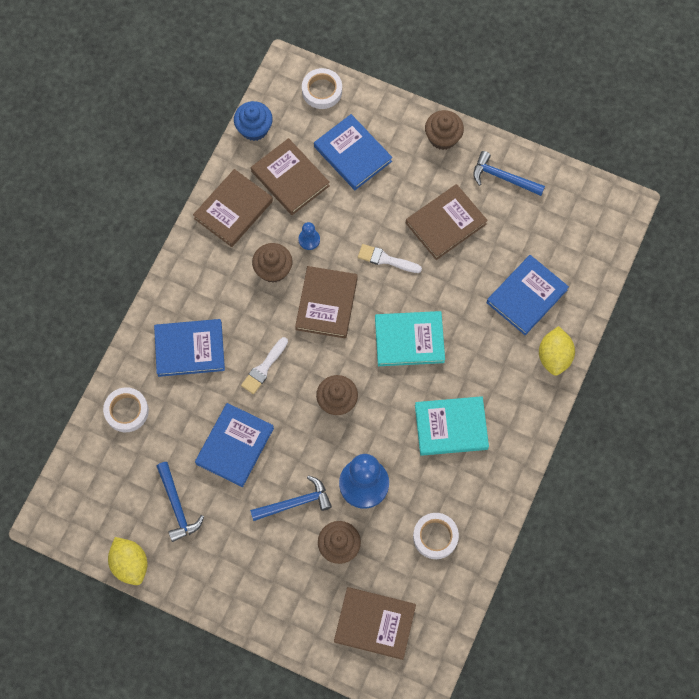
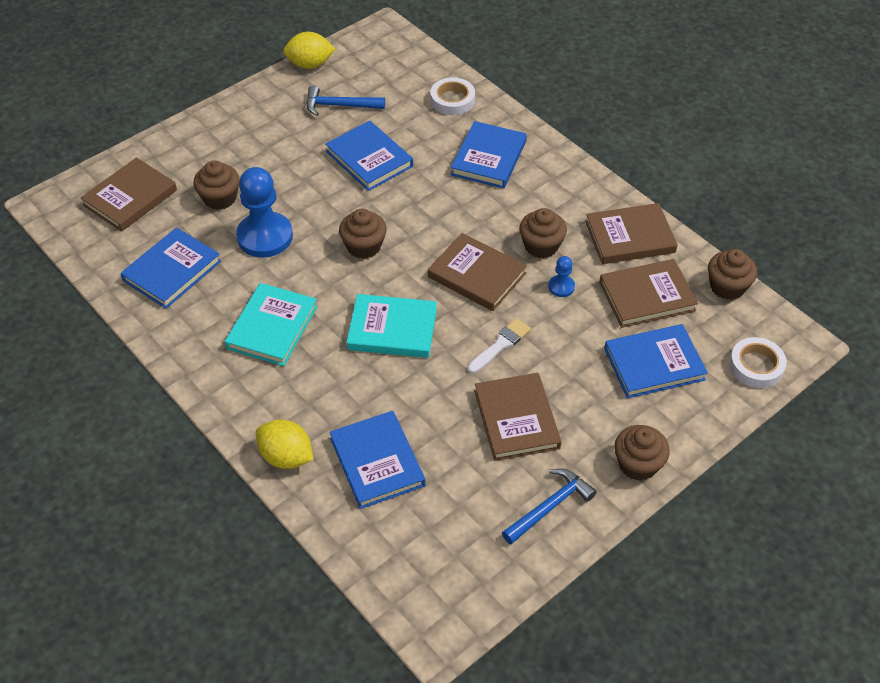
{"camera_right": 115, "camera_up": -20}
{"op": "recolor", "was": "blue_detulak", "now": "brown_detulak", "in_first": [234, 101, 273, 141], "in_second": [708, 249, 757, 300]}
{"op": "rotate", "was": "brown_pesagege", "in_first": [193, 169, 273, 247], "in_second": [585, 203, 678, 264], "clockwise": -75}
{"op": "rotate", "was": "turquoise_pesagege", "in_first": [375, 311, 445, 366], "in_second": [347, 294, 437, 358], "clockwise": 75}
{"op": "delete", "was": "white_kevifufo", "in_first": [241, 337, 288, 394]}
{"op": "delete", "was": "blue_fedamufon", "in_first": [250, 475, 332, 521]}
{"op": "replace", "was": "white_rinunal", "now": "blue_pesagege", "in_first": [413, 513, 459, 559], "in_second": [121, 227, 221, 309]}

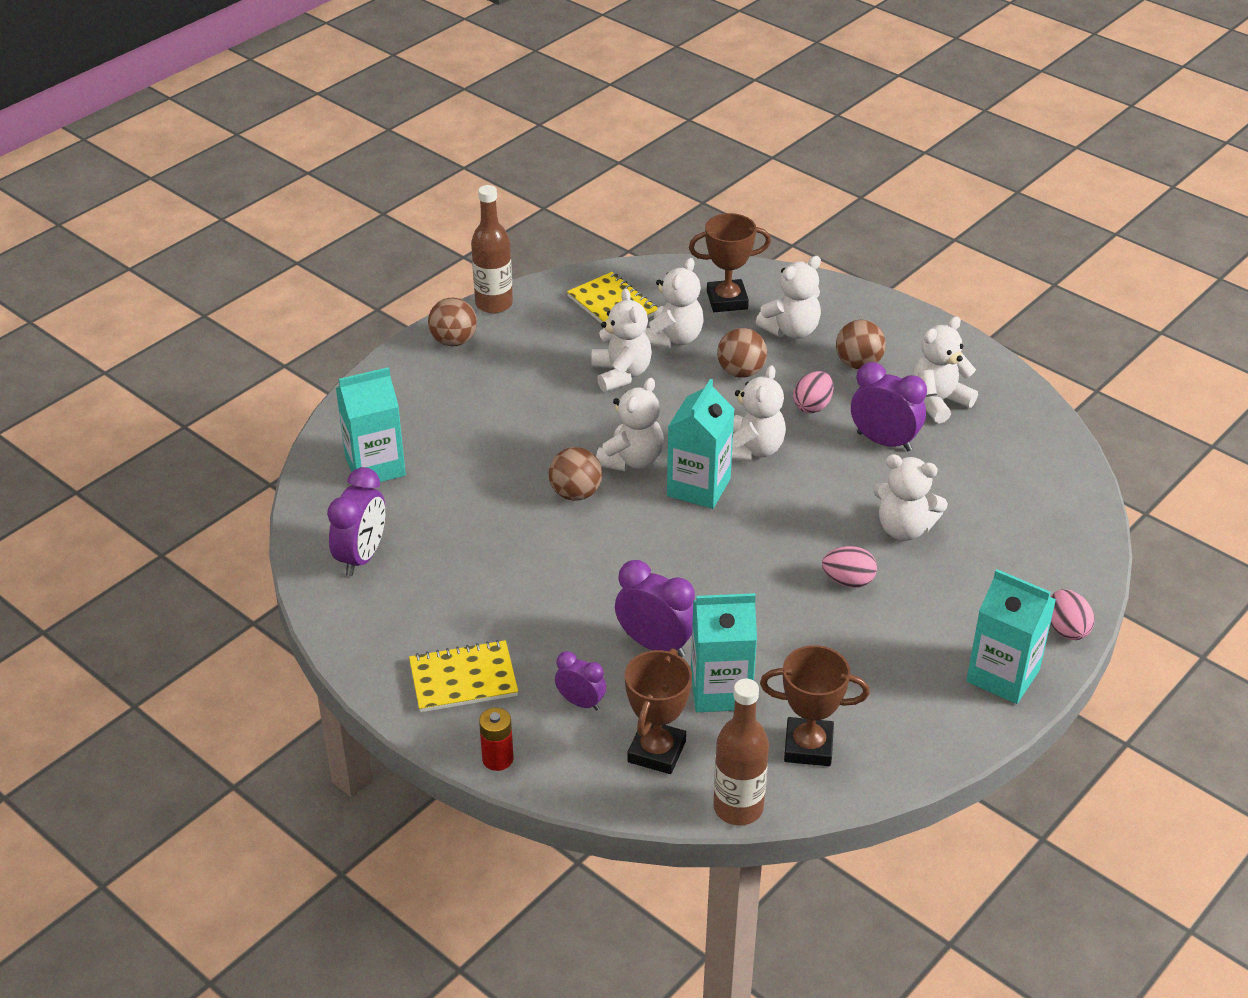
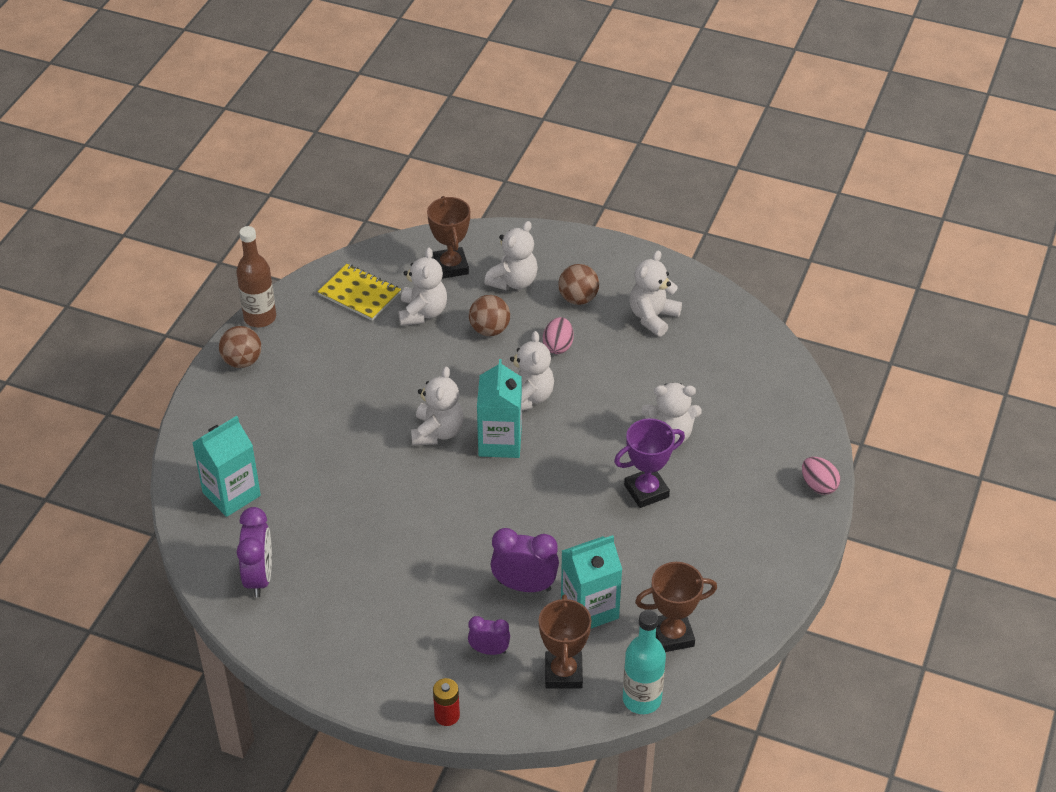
{"camera_right": -20, "camera_up": 5}
{"op": "rotate", "was": "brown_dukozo", "in_first": [689, 213, 771, 312], "in_second": [427, 196, 470, 279], "clockwise": -75}
{"op": "delete", "was": "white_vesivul", "in_first": [591, 288, 652, 392]}
{"op": "delete", "was": "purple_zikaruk", "in_first": [851, 362, 927, 451]}
{"op": "delete", "was": "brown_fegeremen", "in_first": [549, 447, 602, 501]}
{"op": "replace", "was": "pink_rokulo", "now": "purple_dukozo", "in_first": [822, 546, 877, 588], "in_second": [614, 418, 685, 508]}
{"op": "delete", "was": "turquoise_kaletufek", "in_first": [966, 569, 1056, 704]}
{"op": "delete", "was": "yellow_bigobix", "in_first": [409, 640, 518, 712]}
{"op": "recolor", "was": "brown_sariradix", "now": "turquoise_sariradix", "in_first": [713, 679, 769, 825], "in_second": [623, 610, 666, 714]}

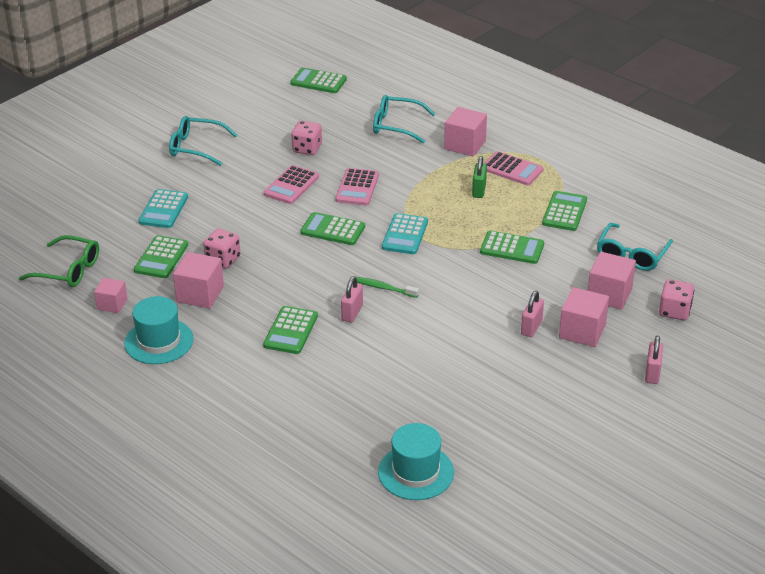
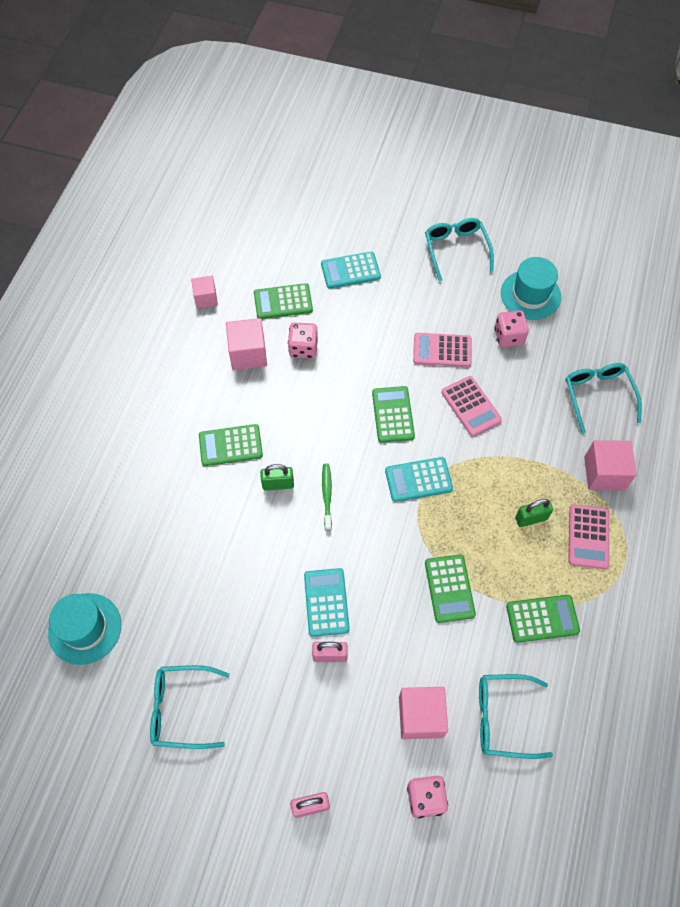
{"camera_right": 65, "camera_up": 25}
{"op": "delete", "was": "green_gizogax", "in_first": [290, 67, 347, 93]}
{"op": "rotate", "was": "pink_gizogax", "in_first": [335, 168, 379, 205], "in_second": [441, 376, 502, 436], "clockwise": -105}
{"op": "delete", "was": "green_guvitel", "in_first": [19, 235, 99, 287]}
{"op": "recolor", "was": "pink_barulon", "now": "green_barulon", "in_first": [341, 276, 363, 323], "in_second": [260, 464, 294, 491]}
{"op": "delete", "was": "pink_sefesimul", "in_first": [559, 287, 609, 347]}
{"op": "move", "was": "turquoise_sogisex", "in_first": [124, 296, 194, 364], "in_second": [501, 257, 561, 320]}
{"op": "insert", "now": "turquoise_gizogax", "in_second": [304, 568, 350, 637]}
{"op": "insert", "now": "turquoise_guvitel", "in_second": [150, 665, 230, 749]}

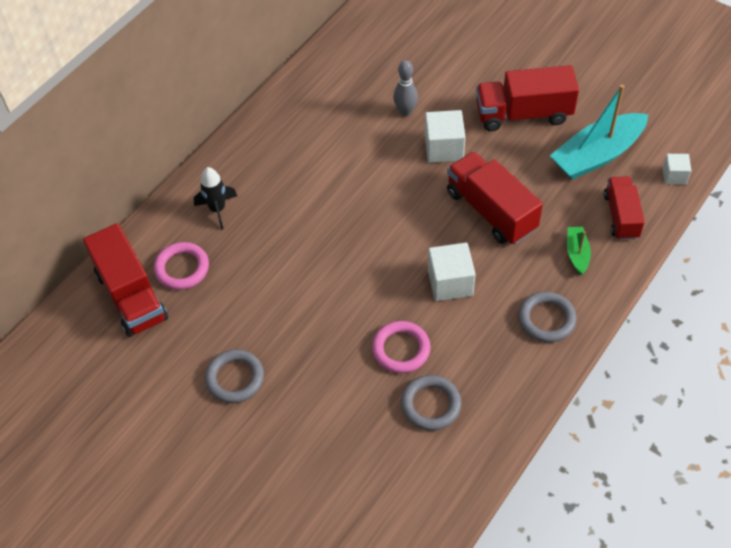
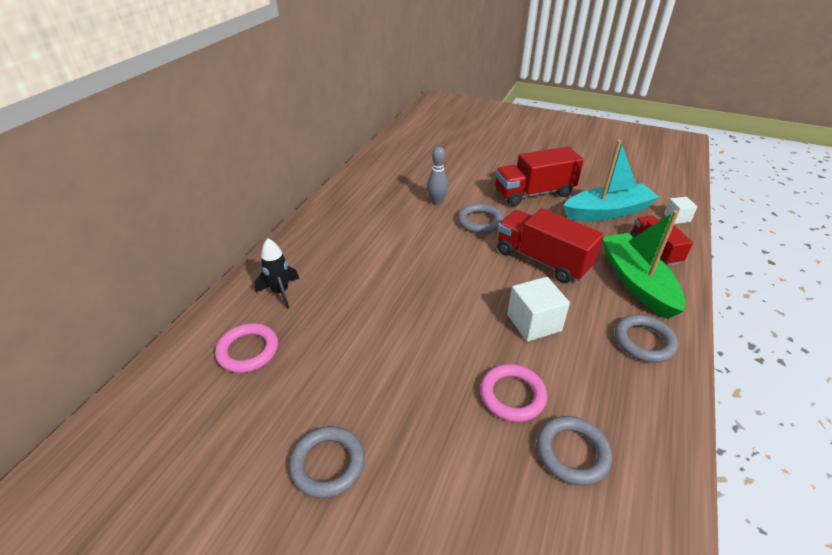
{"camera_right": -15, "camera_up": -15}
{"op": "rotate", "was": "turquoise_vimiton", "in_first": [550, 85, 648, 180], "in_second": [563, 140, 659, 221], "clockwise": -150}
{"op": "replace", "was": "white_sefesimul", "now": "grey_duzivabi", "in_first": [425, 110, 465, 163], "in_second": [457, 203, 503, 234]}
{"op": "delete", "was": "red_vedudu", "in_first": [83, 223, 168, 337]}
{"op": "resize", "was": "green_vimiton", "in_first": [567, 227, 591, 275], "in_second": [602, 210, 685, 319], "ratio": 2.13}

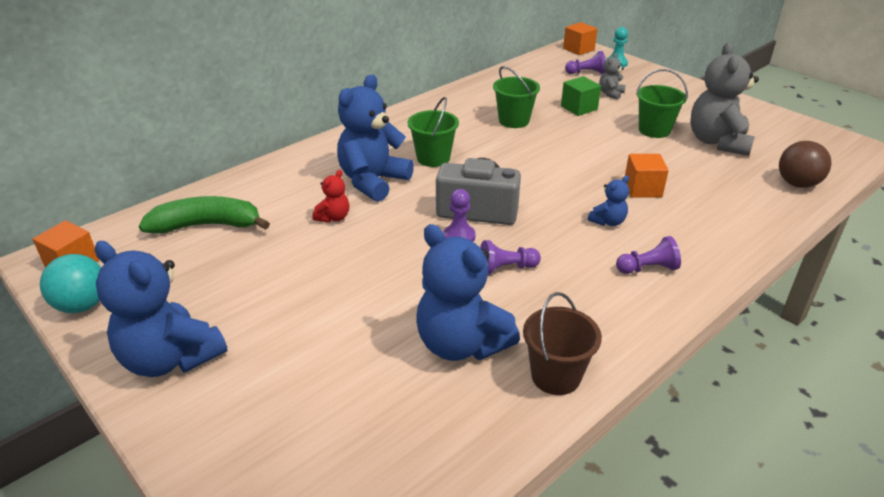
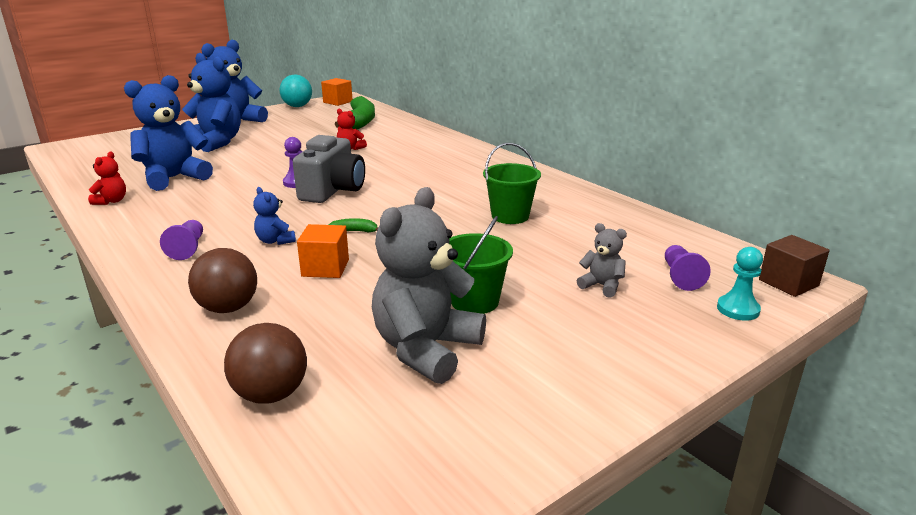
{"camera_right": 95, "camera_up": -10}
{"op": "recolor", "was": "orange_sefesimul", "now": "brown_sefesimul", "in_first": [563, 22, 597, 55], "in_second": [759, 235, 829, 297]}
{"op": "rotate", "was": "grey_vesivul", "in_first": [690, 43, 759, 156], "in_second": [372, 187, 486, 384], "clockwise": -75}
{"op": "move", "was": "blue_vesivul", "in_first": [337, 74, 414, 202], "in_second": [182, 53, 241, 152]}
{"op": "delete", "was": "green_sefesimul", "in_first": [561, 76, 601, 116]}
{"op": "delete", "was": "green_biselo", "in_first": [408, 97, 459, 167]}
{"op": "delete", "was": "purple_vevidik", "in_first": [480, 240, 541, 275]}
{"op": "replace", "was": "brown_biselo", "now": "red_vesivul", "in_first": [523, 292, 602, 395], "in_second": [88, 152, 126, 205]}
{"op": "insert", "now": "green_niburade", "in_second": [329, 218, 378, 232]}
{"op": "insert", "now": "brown_fegeremen", "in_second": [188, 248, 257, 313]}

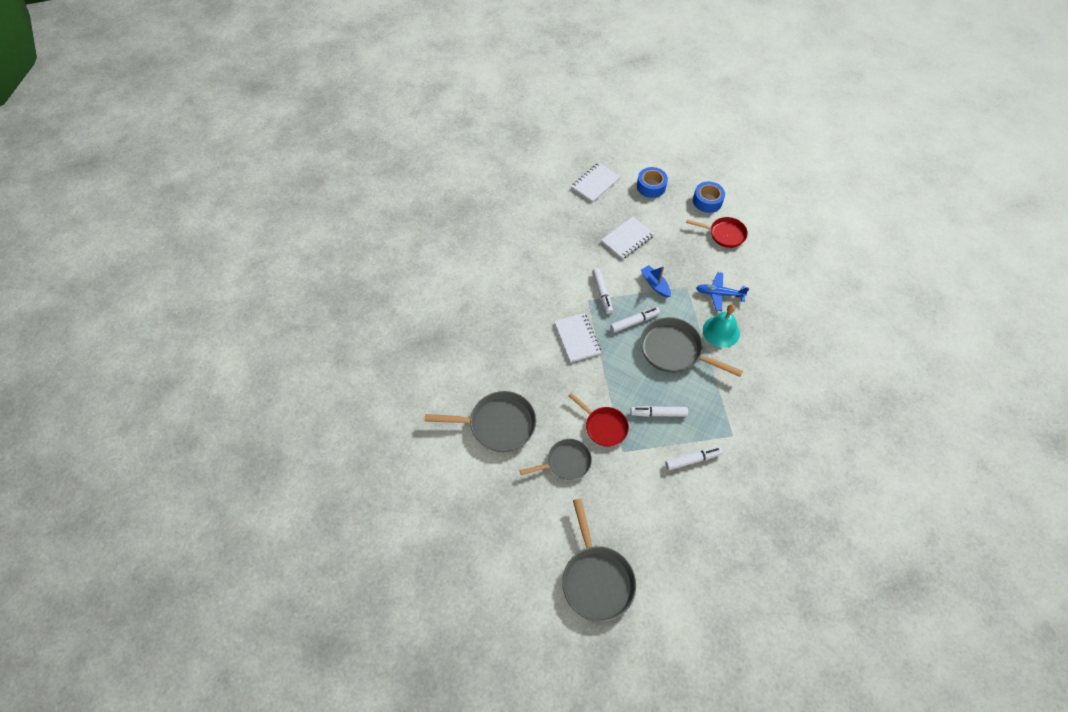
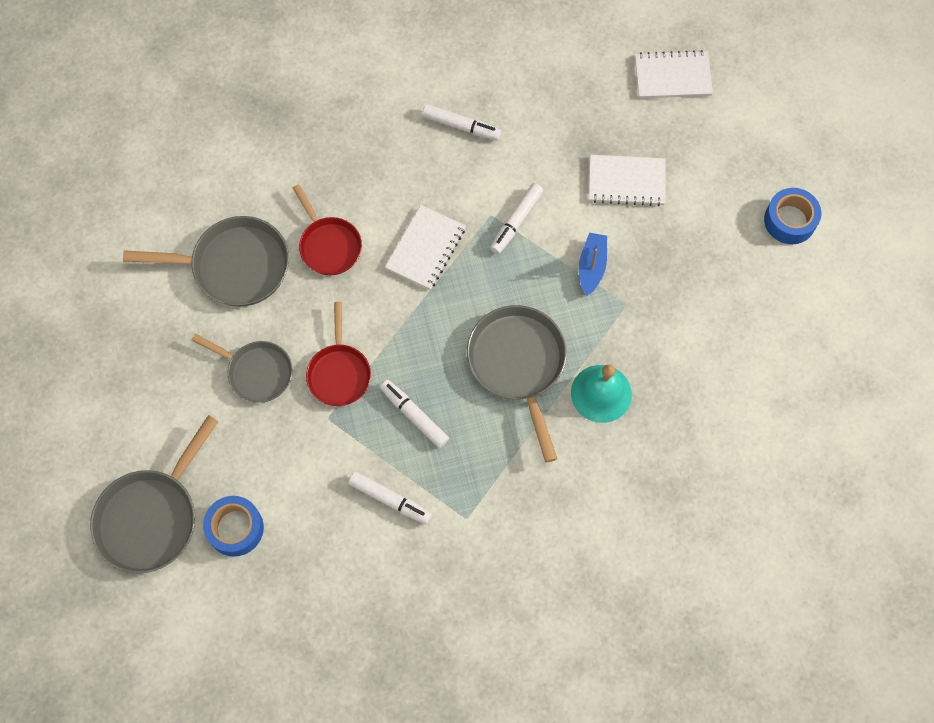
{"camera_right": 45, "camera_up": 10}
{"op": "move", "was": "blue_rinunal", "in_first": [637, 167, 668, 198], "in_second": [203, 496, 264, 557]}
{"op": "move", "was": "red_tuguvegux", "in_first": [686, 217, 748, 248], "in_second": [293, 184, 362, 275]}
{"op": "delete", "was": "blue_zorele", "in_first": [696, 272, 749, 311]}
{"op": "move", "was": "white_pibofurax", "in_first": [610, 307, 660, 333], "in_second": [422, 104, 502, 141]}
{"op": "rotate", "was": "grey_tuguvegux", "in_first": [425, 391, 536, 452], "in_second": [123, 216, 289, 307], "clockwise": -45}

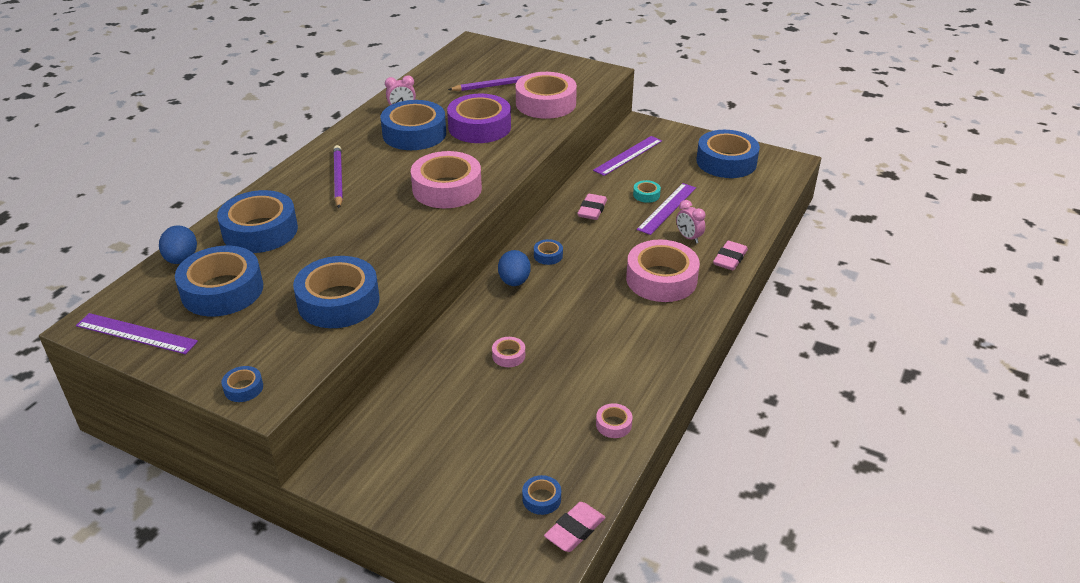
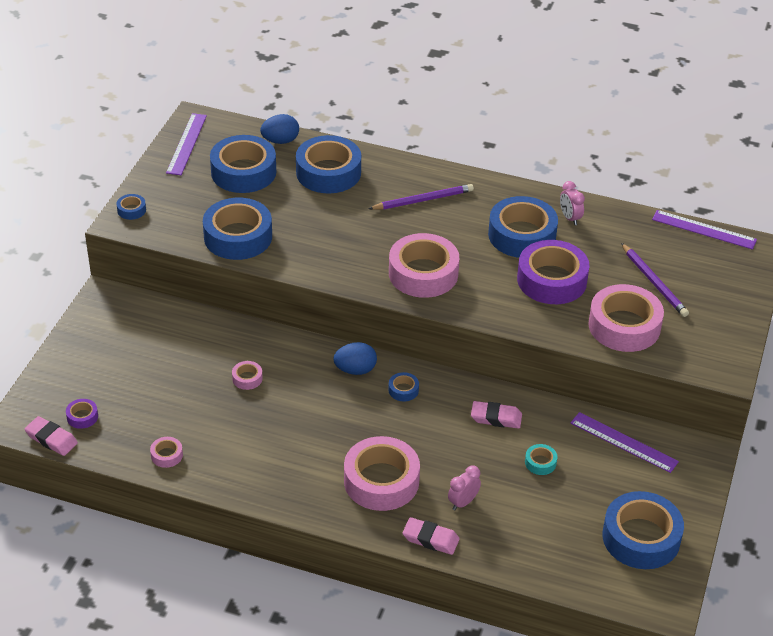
{"camera_right": 80, "camera_up": 5}
{"op": "move", "was": "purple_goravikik", "in_first": [637, 183, 696, 235], "in_second": [652, 210, 757, 250]}
{"op": "recolor", "was": "blue_rinunal", "now": "purple_rinunal", "in_first": [522, 475, 561, 515], "in_second": [66, 399, 98, 429]}

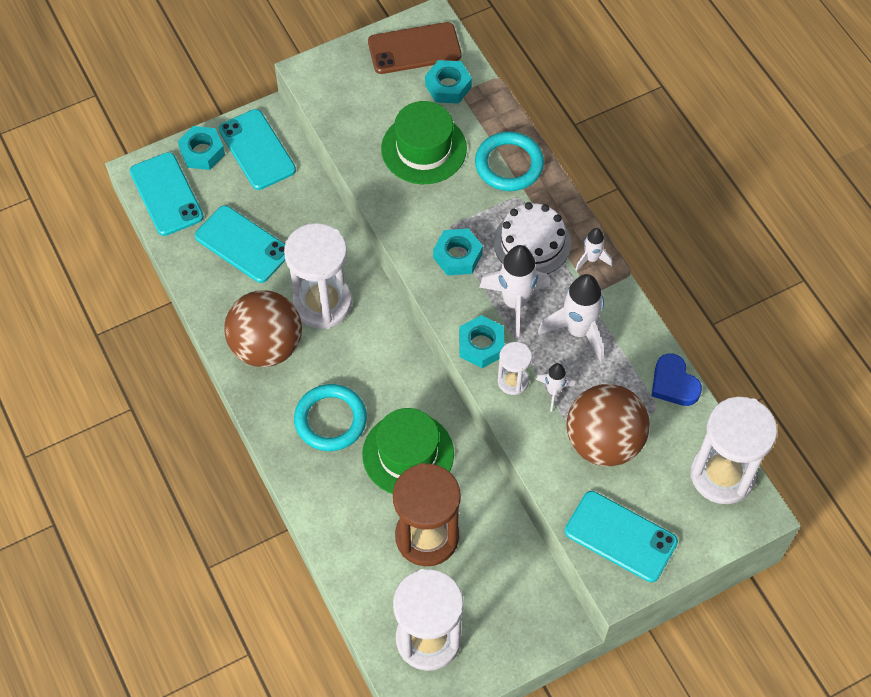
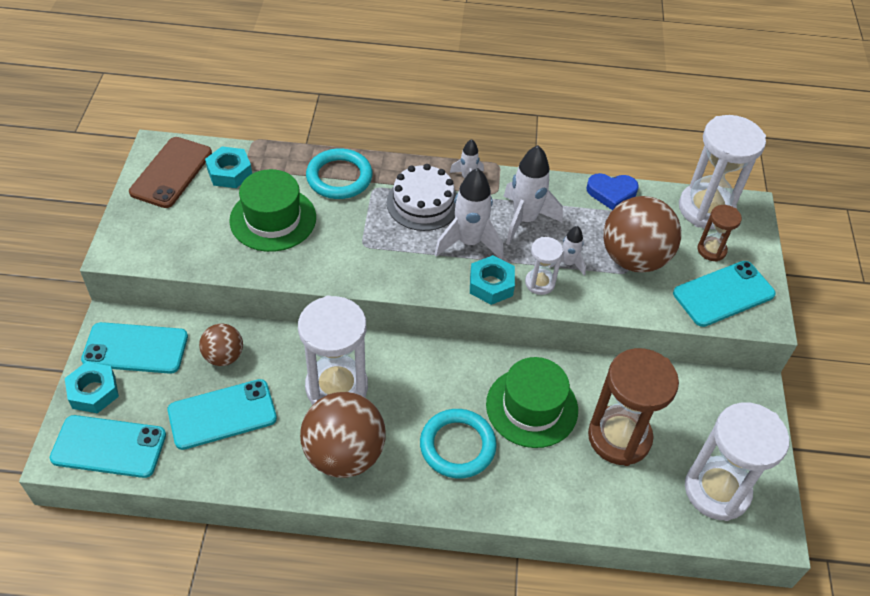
{"camera_right": -60, "camera_up": -10}
{"op": "delete", "was": "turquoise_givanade", "in_first": [433, 228, 483, 276]}
{"op": "insert", "now": "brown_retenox", "in_second": [697, 205, 742, 262]}
{"op": "insert", "now": "brown_fegeremen", "in_second": [199, 324, 243, 366]}

